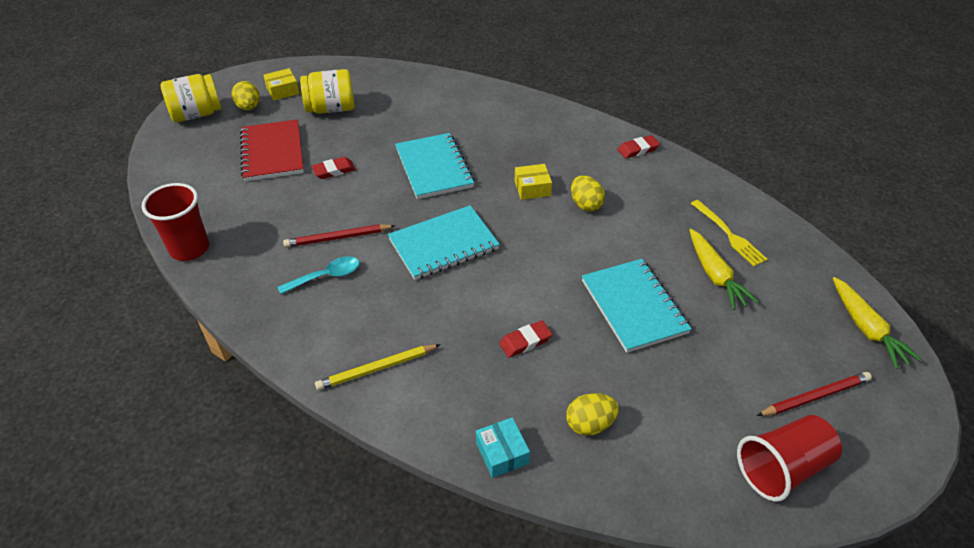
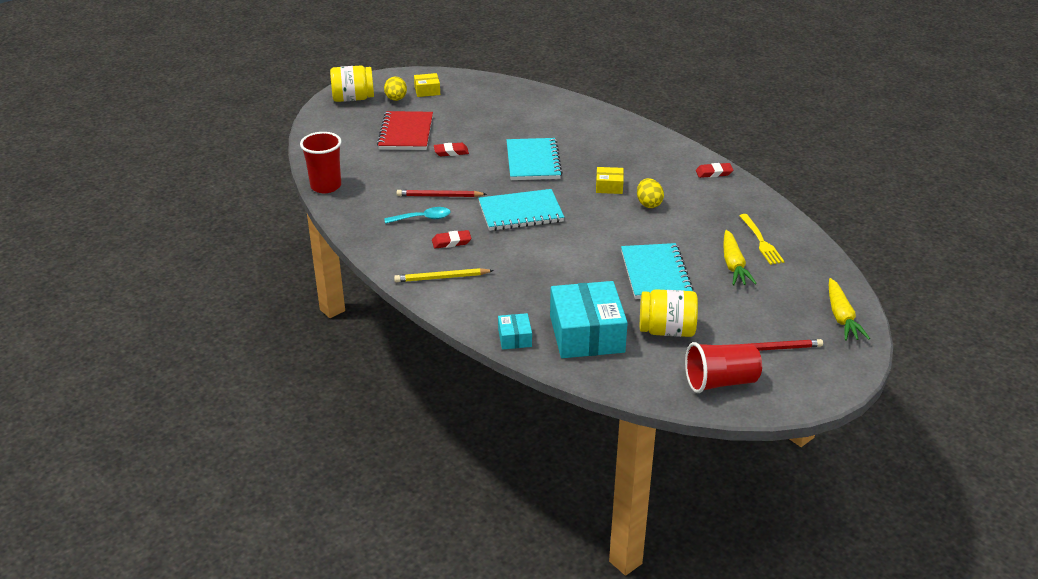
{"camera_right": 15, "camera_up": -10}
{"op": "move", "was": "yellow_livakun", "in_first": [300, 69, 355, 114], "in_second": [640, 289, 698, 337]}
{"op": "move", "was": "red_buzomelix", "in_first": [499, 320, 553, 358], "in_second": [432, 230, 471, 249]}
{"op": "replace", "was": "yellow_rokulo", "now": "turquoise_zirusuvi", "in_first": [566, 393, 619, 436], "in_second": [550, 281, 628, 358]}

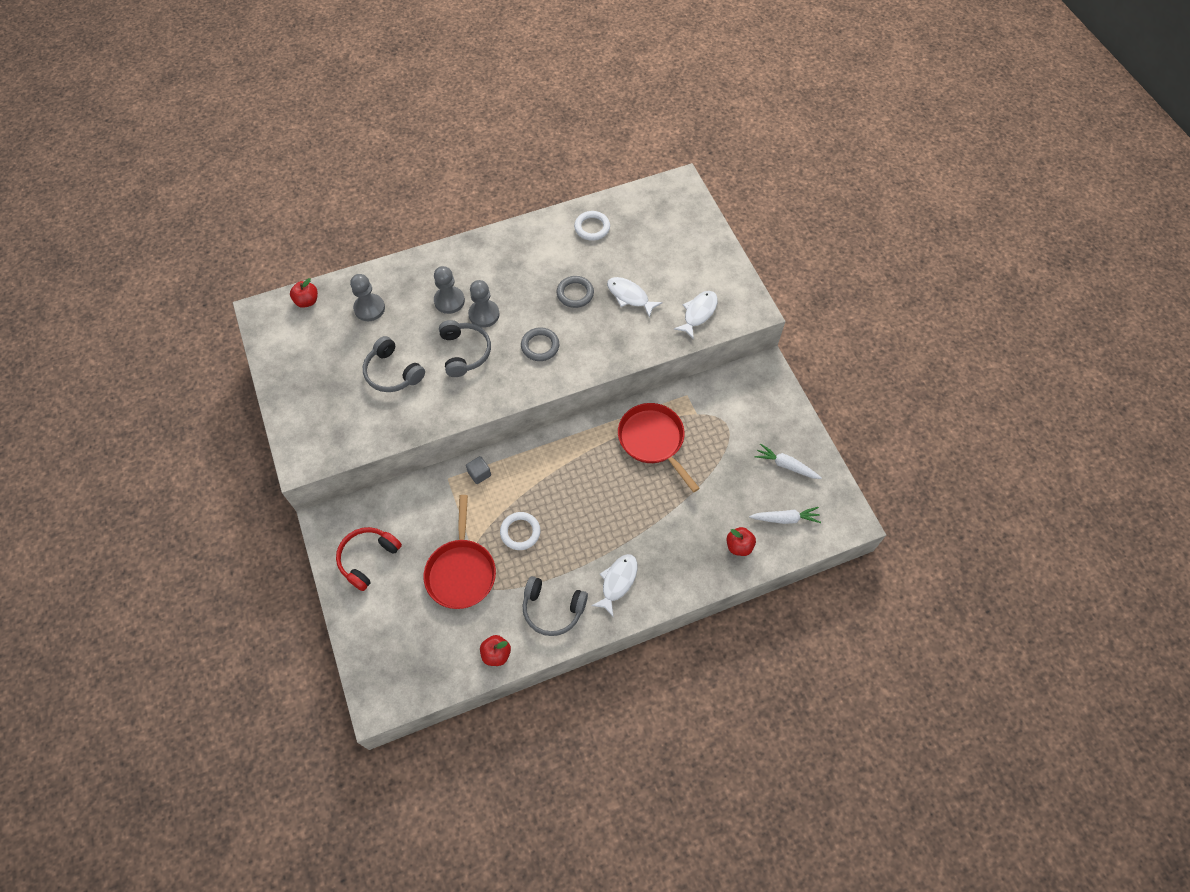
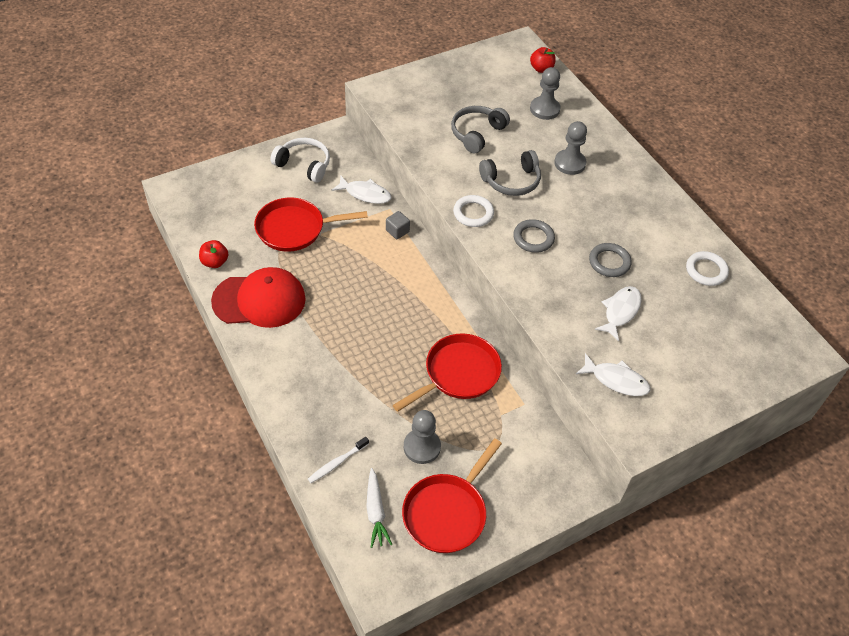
{"camera_right": 80, "camera_up": -10}
{"op": "move", "was": "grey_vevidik", "in_first": [468, 280, 499, 328], "in_second": [404, 410, 441, 464]}
{"op": "replace", "was": "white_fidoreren", "now": "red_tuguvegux", "in_first": [754, 443, 822, 479], "in_second": [402, 438, 502, 553]}
{"op": "move", "was": "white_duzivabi", "in_first": [500, 512, 541, 550], "in_second": [453, 195, 494, 227]}
{"op": "recolor", "was": "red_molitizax", "now": "white_molitizax", "in_first": [336, 527, 402, 591], "in_second": [270, 138, 330, 183]}
{"op": "replace", "was": "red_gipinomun", "now": "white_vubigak", "in_first": [726, 527, 756, 556], "in_second": [308, 437, 369, 483]}
{"op": "move", "was": "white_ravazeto", "in_first": [591, 554, 637, 616], "in_second": [331, 176, 392, 204]}
{"op": "replace", "was": "grey_molitizax", "now": "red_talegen", "in_first": [522, 576, 588, 636], "in_second": [211, 267, 306, 328]}

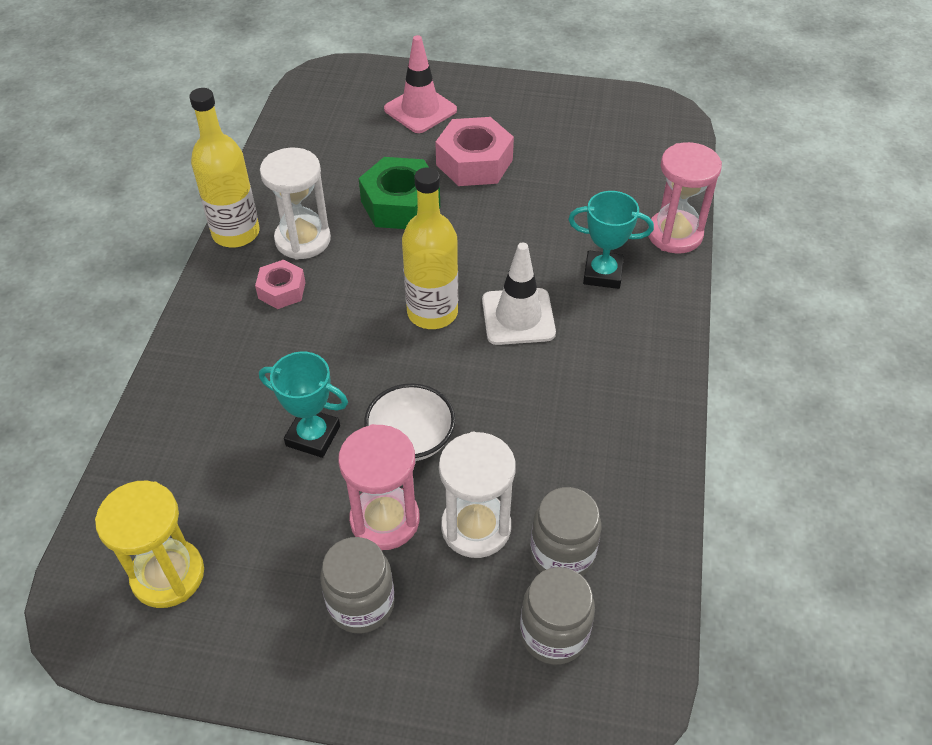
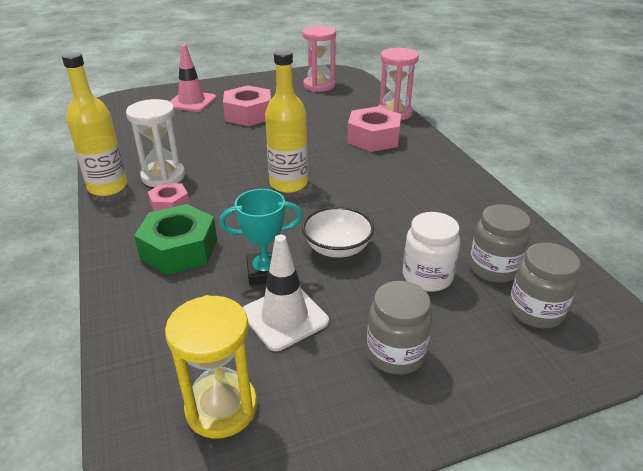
{"camera_right": -30, "camera_up": -15}
{"op": "move", "was": "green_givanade", "in_first": [358, 157, 440, 229], "in_second": [134, 204, 217, 275]}
{"op": "replace", "was": "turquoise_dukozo", "now": "pink_givanade", "in_first": [568, 191, 654, 289], "in_second": [347, 106, 401, 152]}
{"op": "move", "was": "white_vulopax", "in_first": [482, 243, 556, 345], "in_second": [243, 235, 329, 351]}
{"op": "move", "was": "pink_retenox", "in_first": [338, 424, 420, 550], "in_second": [302, 25, 336, 92]}
{"op": "replace", "was": "white_retenox", "now": "white_livakun", "in_first": [439, 432, 516, 558], "in_second": [403, 212, 460, 292]}

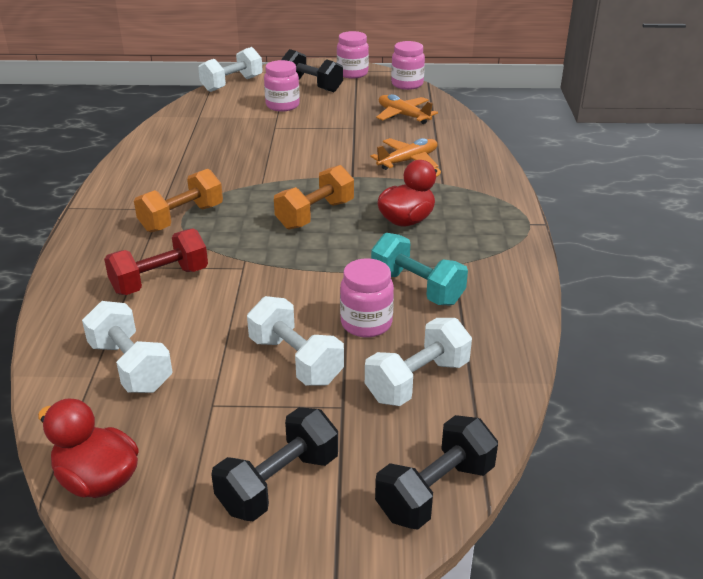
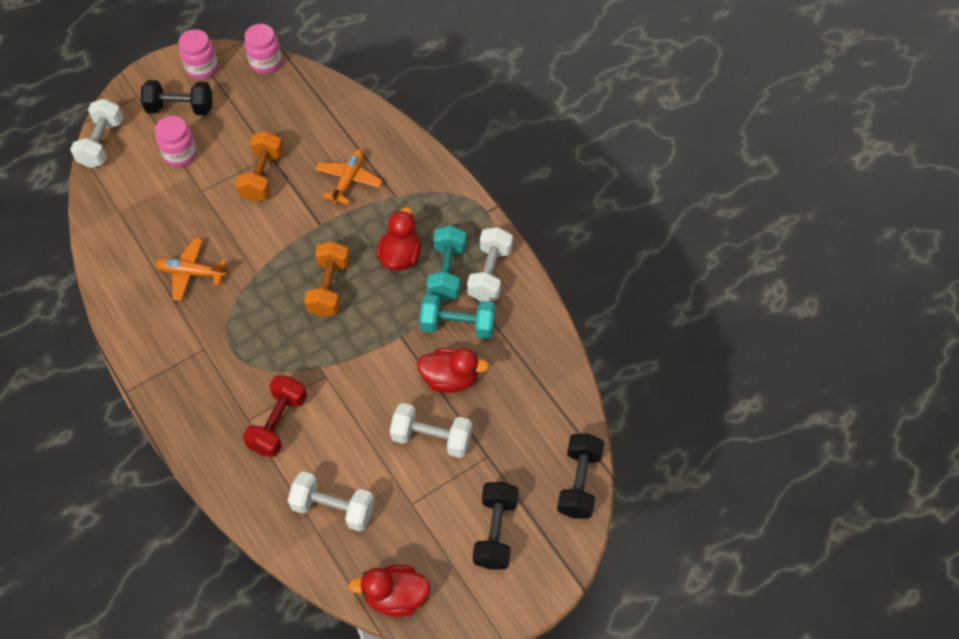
{"camera_right": -35, "camera_up": 25}
{"op": "move", "was": "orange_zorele", "in_first": [376, 94, 438, 124], "in_second": [155, 238, 227, 301]}
{"op": "move", "was": "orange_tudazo", "in_first": [134, 169, 223, 233], "in_second": [236, 131, 284, 202]}
{"op": "replace", "was": "pink_livakun", "now": "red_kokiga", "in_first": [340, 258, 394, 337], "in_second": [417, 348, 489, 393]}
{"op": "move", "was": "white_tudazo", "in_first": [365, 318, 472, 406], "in_second": [467, 227, 513, 301]}
{"op": "insert", "now": "turquoise_tudazo", "in_second": [427, 225, 466, 301]}

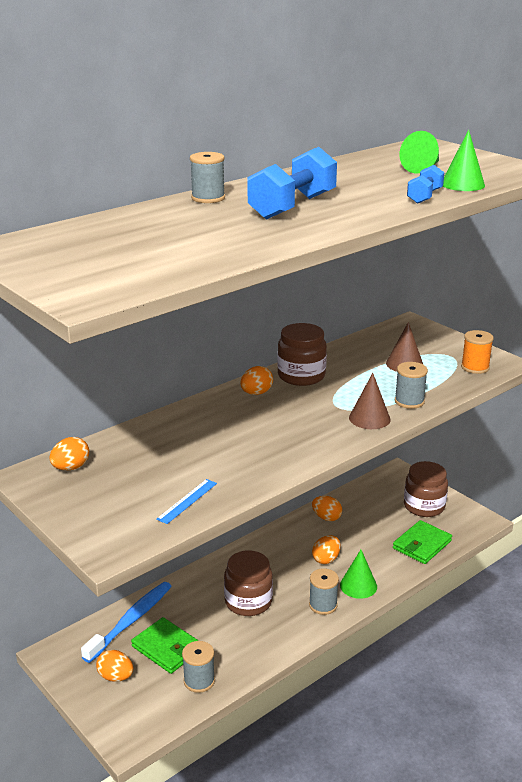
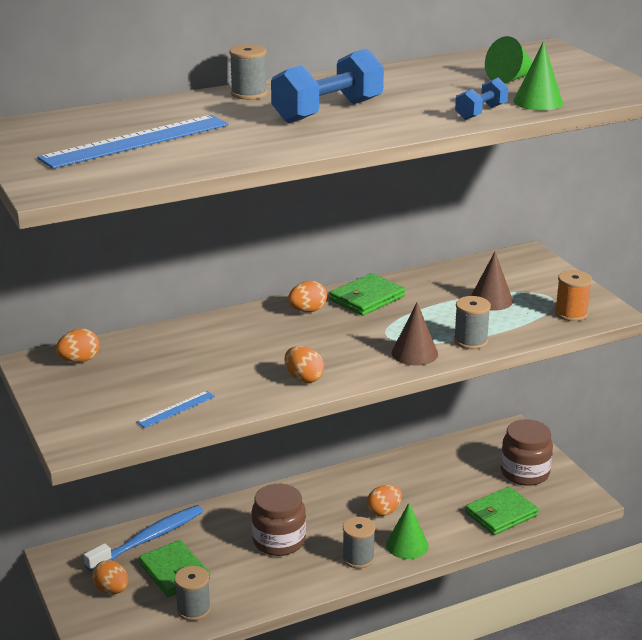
{"camera_right": 15, "camera_up": 0}
{"op": "replace", "was": "brown_livakun", "now": "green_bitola", "in_first": [277, 323, 327, 386], "in_second": [329, 273, 405, 316]}
{"op": "move", "was": "orange_rokulo", "in_first": [312, 496, 342, 521], "in_second": [284, 346, 324, 383]}
{"op": "insert", "now": "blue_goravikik", "in_second": [37, 115, 228, 169]}

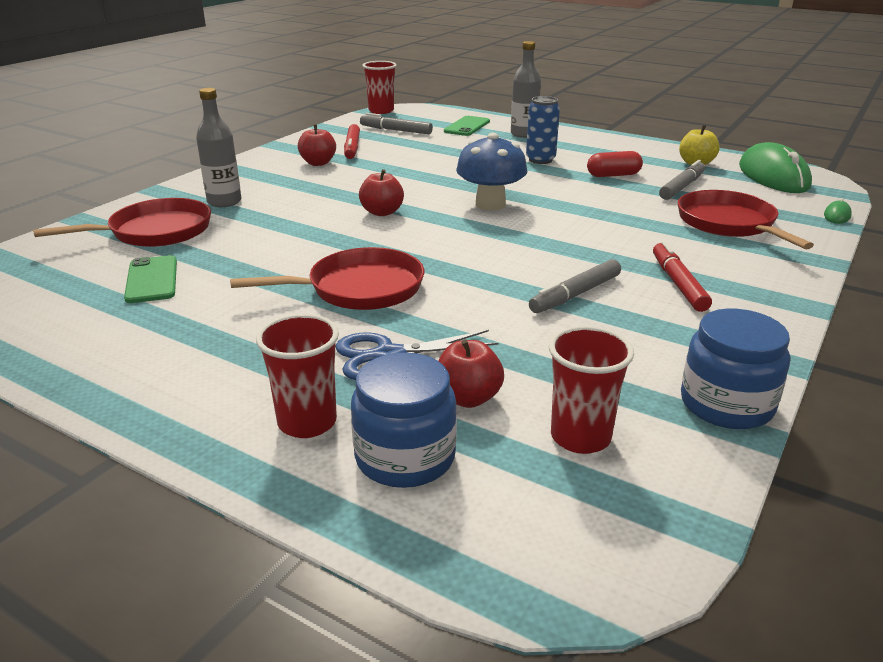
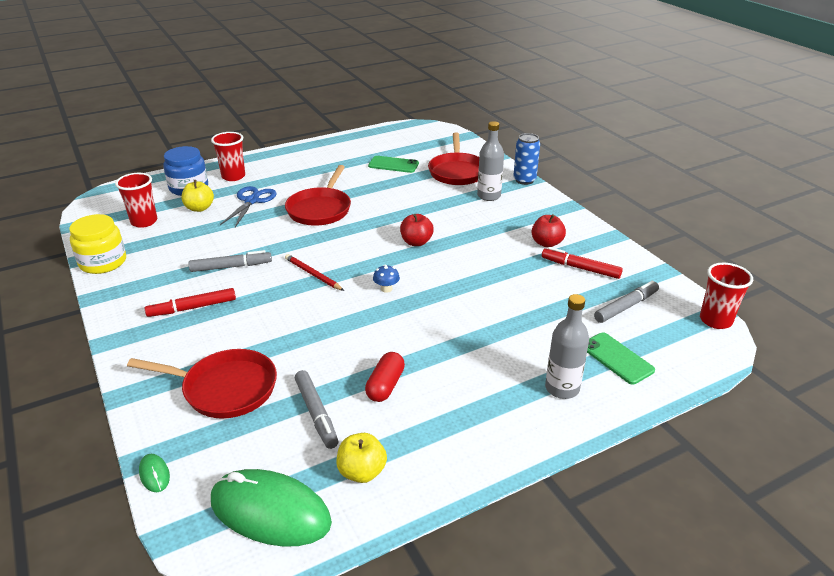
{"camera_right": 120, "camera_up": 5}
{"op": "move", "was": "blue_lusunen", "in_first": [526, 96, 560, 164], "in_second": [513, 133, 540, 185]}
{"op": "resize", "was": "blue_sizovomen", "in_first": [456, 133, 527, 210], "in_second": [373, 265, 400, 293], "ratio": 0.45}
{"op": "rotate", "was": "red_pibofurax", "in_first": [653, 241, 712, 312], "in_second": [145, 288, 236, 317], "clockwise": 135}
{"op": "rotate", "was": "grey_pibofurax", "in_first": [529, 259, 621, 313], "in_second": [189, 250, 272, 272], "clockwise": 90}
{"op": "recolor", "was": "blue_livakun", "now": "yellow_livakun", "in_first": [681, 308, 790, 429], "in_second": [69, 214, 126, 274]}
{"op": "recolor", "was": "red_gipinomun", "now": "yellow_gipinomun", "in_first": [438, 339, 504, 408], "in_second": [182, 180, 214, 212]}
{"op": "insert", "now": "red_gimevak", "in_second": [285, 254, 344, 291]}

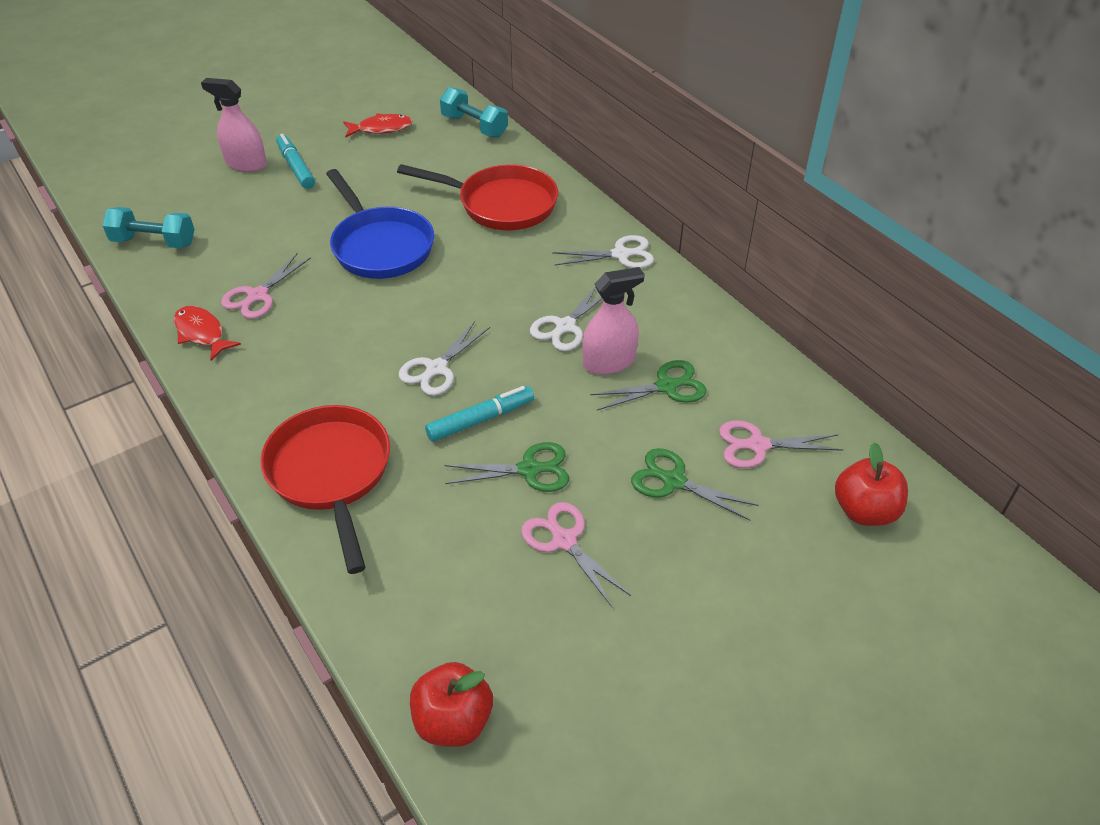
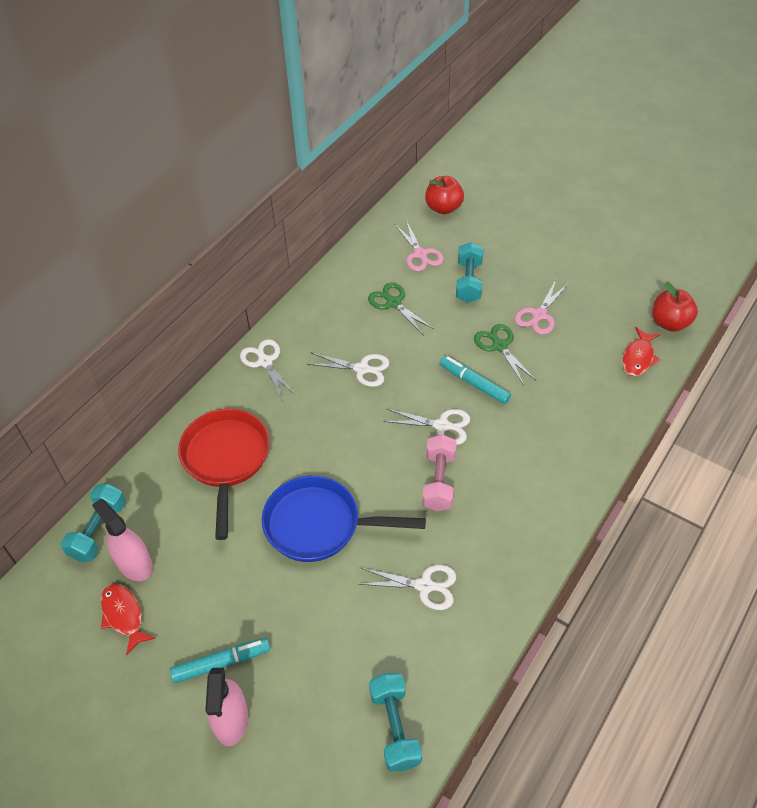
{"camera_right": -110, "camera_up": 5}
{"op": "rotate", "was": "turquoise_pibofurax", "in_first": [276, 133, 315, 189], "in_second": [170, 638, 270, 683], "clockwise": -150}
{"op": "rotate", "was": "blue_tuguvegux", "in_first": [326, 169, 434, 279], "in_second": [262, 476, 426, 562], "clockwise": -120}
{"op": "recolor", "was": "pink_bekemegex", "now": "white_bekemegex", "in_first": [221, 253, 311, 319], "in_second": [359, 565, 456, 610]}
{"op": "move", "was": "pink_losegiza", "in_first": [582, 267, 645, 375], "in_second": [92, 499, 153, 581]}
{"op": "move", "was": "red_ravazeto", "in_first": [174, 306, 241, 361], "in_second": [623, 327, 660, 376]}
{"op": "delete", "was": "red_tuguvegux", "in_first": [260, 405, 390, 574]}
{"op": "replace", "was": "green_bekemegex", "now": "turquoise_tudazo", "in_first": [631, 448, 758, 521], "in_second": [456, 242, 483, 303]}
{"op": "insert", "now": "pink_tudazo", "in_second": [422, 434, 457, 511]}

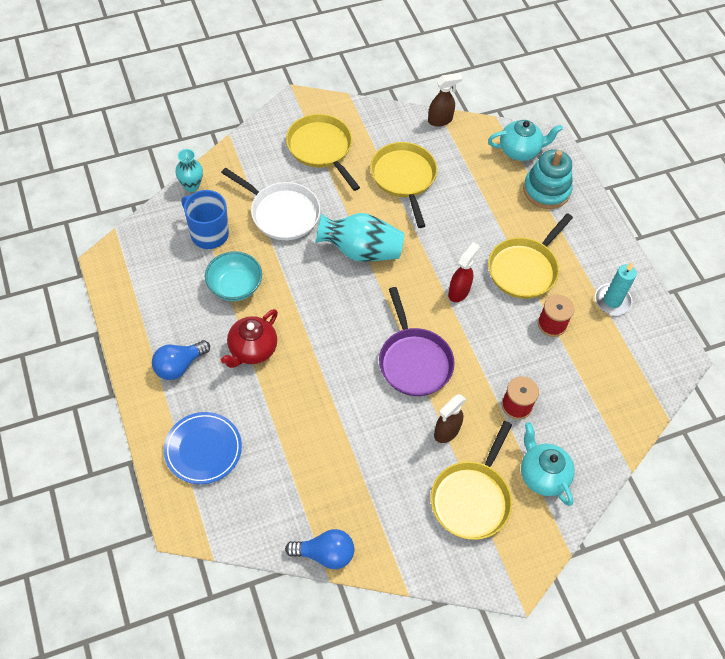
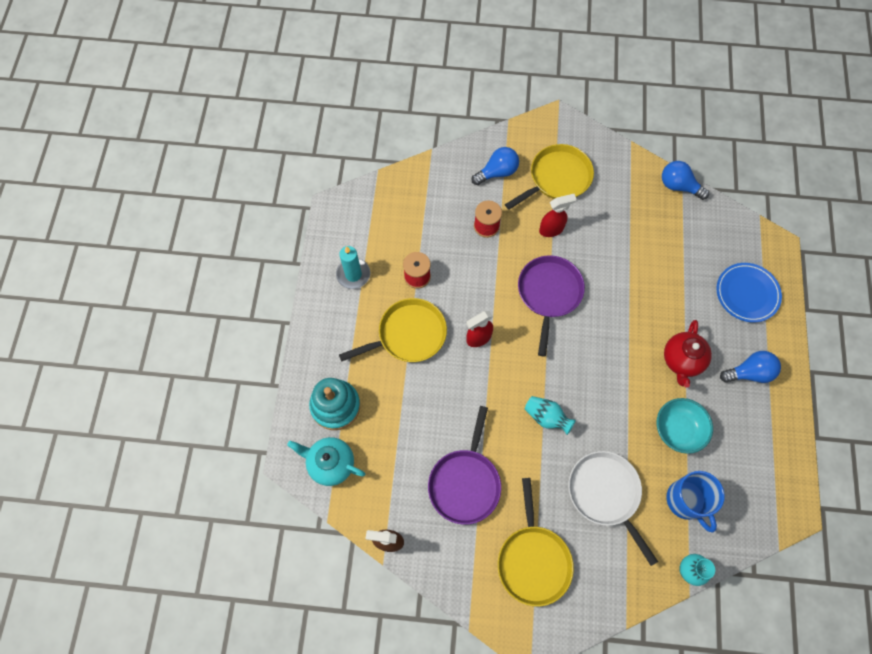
{"camera_right": -150, "camera_up": 10}
{"op": "recolor", "was": "yellow_tuguvegux", "now": "purple_tuguvegux", "in_first": [370, 142, 437, 228], "in_second": [428, 406, 501, 525]}
{"op": "resize", "was": "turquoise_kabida", "in_first": [315, 213, 404, 262], "in_second": [525, 396, 576, 435], "ratio": 0.58}
{"op": "rotate", "was": "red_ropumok", "in_first": [221, 309, 278, 368], "in_second": [664, 320, 712, 388], "clockwise": 135}
{"op": "recolor", "was": "brown_losegiza", "now": "red_losegiza", "in_first": [434, 394, 466, 443], "in_second": [539, 194, 576, 237]}
{"op": "replace", "was": "turquoise_ropumok", "now": "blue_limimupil", "in_first": [521, 422, 575, 506], "in_second": [471, 147, 519, 185]}

